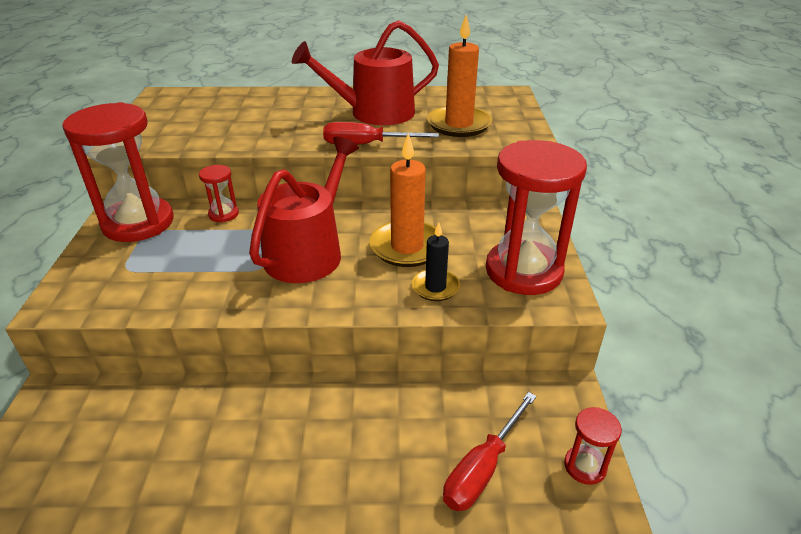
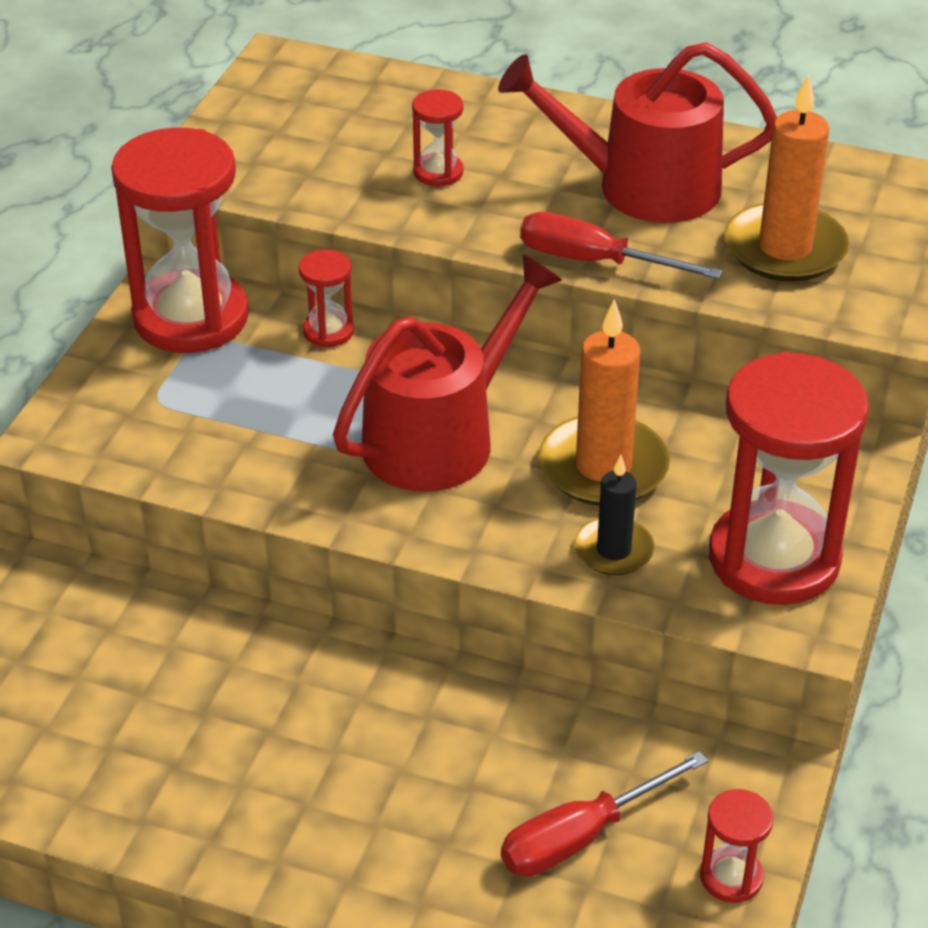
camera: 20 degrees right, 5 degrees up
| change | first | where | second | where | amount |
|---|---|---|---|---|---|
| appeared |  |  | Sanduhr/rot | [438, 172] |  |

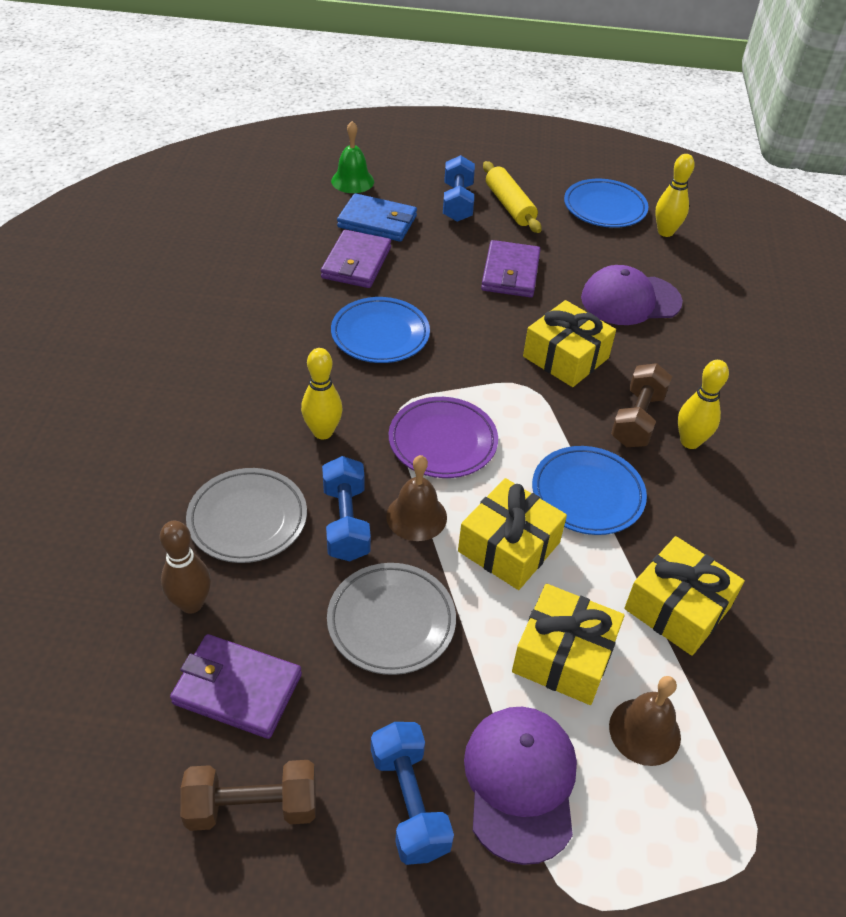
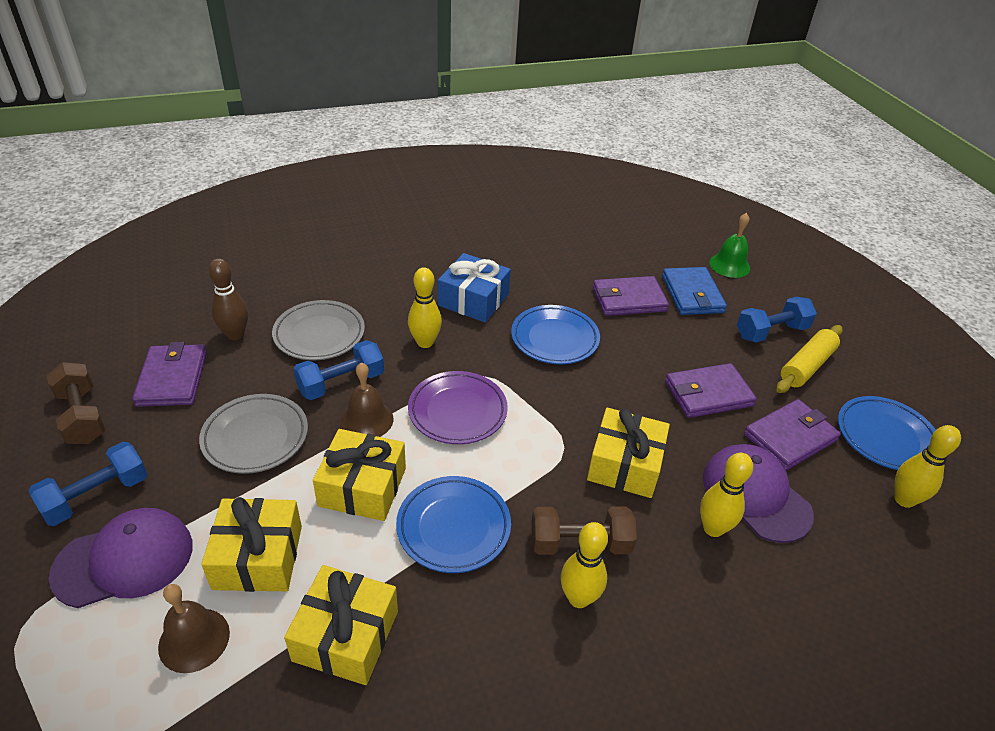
camera: 65 degrees right, 5 degrees down
| change | first | where | second | where | amount |
|---|---|---|---|---|---|
| appeared |  |  | Geschenk/blau | [473, 300] |  |
| appeared |  |  | Bowlingkegel/gelb | [713, 528] |  |
| appeared |  |  | Geldbörse/lila | [790, 437] |  |

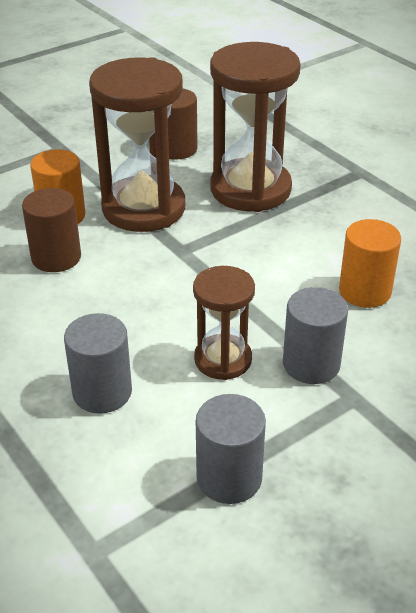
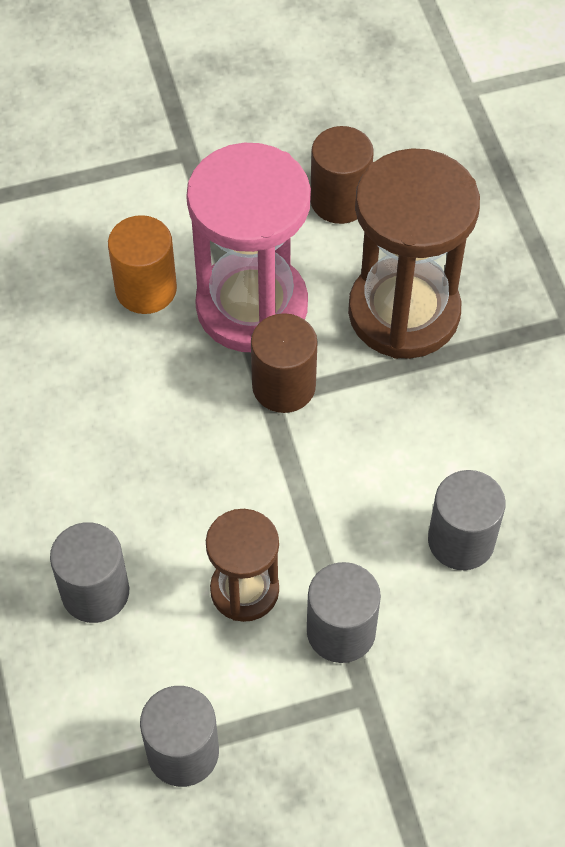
camera: 20 degrees right, 20 degrees up
| change | first | where | second | where | amount |
|---|---|---|---|---|---|
| colour | Sanduhr/braun | [144, 208] | Sanduhr/rosa | [252, 306] |  |
| relocated | Vollzylinder/braun | [56, 257] |  | [284, 386] |  |
| colour | Vollzylinder/orange | [364, 291] | Vollzylinder/grau | [461, 540] |  |

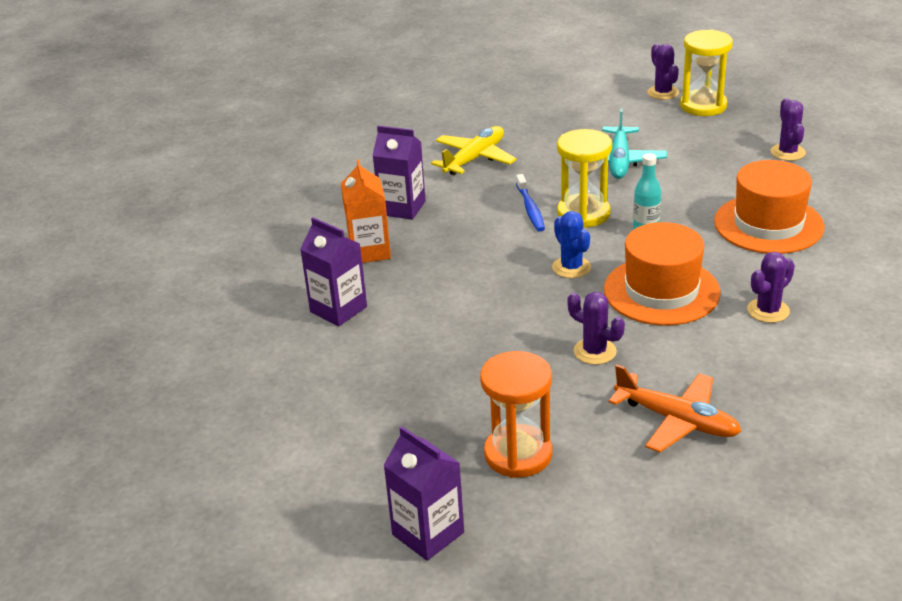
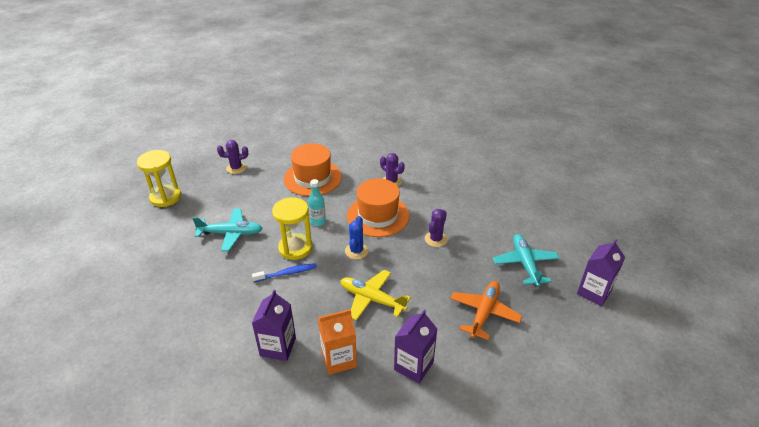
camera: 100 degrees left, 5 degrees up
| change | first | where | second | where | amount |
|---|---|---|---|---|---|
| relocated | Flugzeug/gelb | [474, 159] |  | [372, 299] |  |
| spun | Kaktus/blau | [571, 267] |  | [356, 251] | 45 degrees counterclockwise |
| relocated | Flugzeug/orange | [677, 420] |  | [484, 313] |  |
| exchanged | Sanduhr/orange | [518, 454] | Flugzeug/türkis | [525, 263] |  |
| missing | Kaktus/lila | [663, 93] |  |  |  |

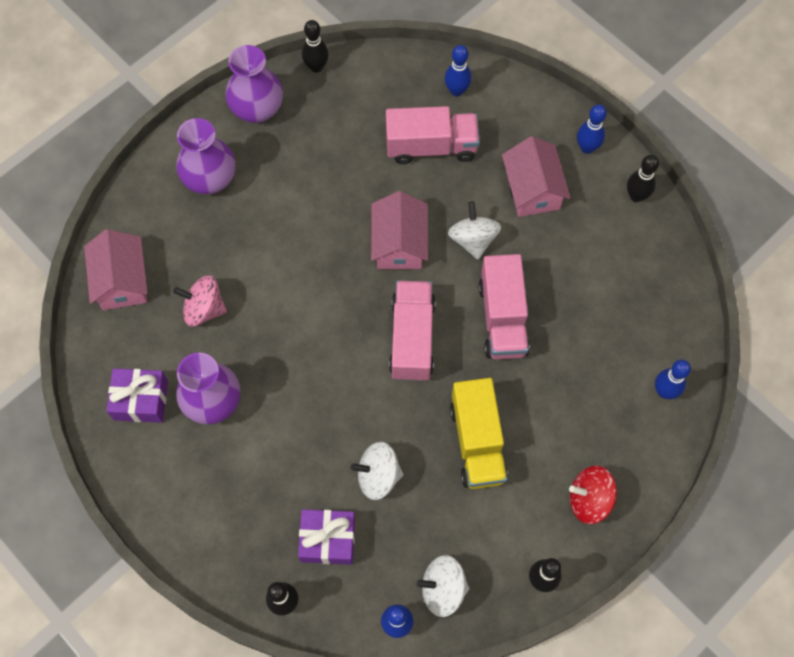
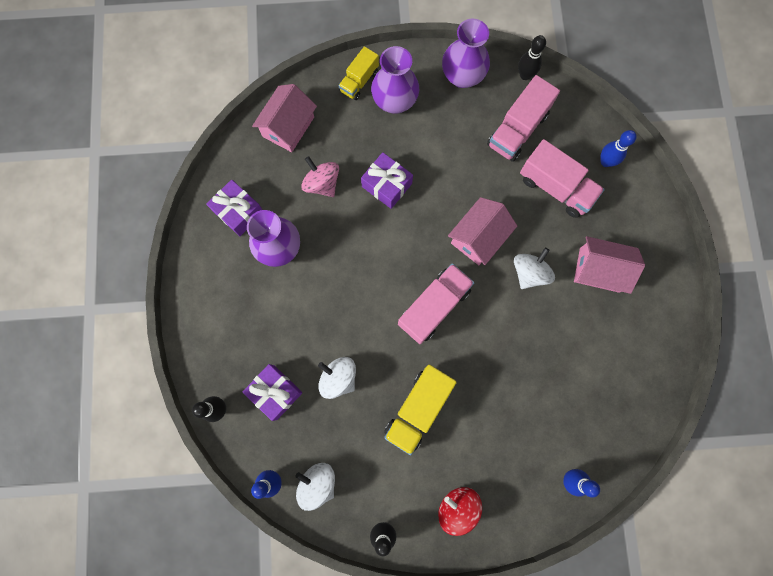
camera: 40 degrees right, 10 degrees up
| change | first | where | second | where | amount |
|---|---|---|---|---|---|
| appeared |  |  | Lastwagen/gelb | [359, 81] |  |
| appeared |  |  | Geschenk/lila | [387, 185] |  |
| relocated | Lastwagen/rosa | [502, 318] |  | [517, 130] |  |
| spun | Haus/rosa | [532, 189] |  | [599, 270] | 75 degrees clockwise |
| missing | Bowlingkegel/blau | [587, 148] |  |  |  |
| missing | Bowlingkegel/schwarz | [636, 196] |  |  |  |

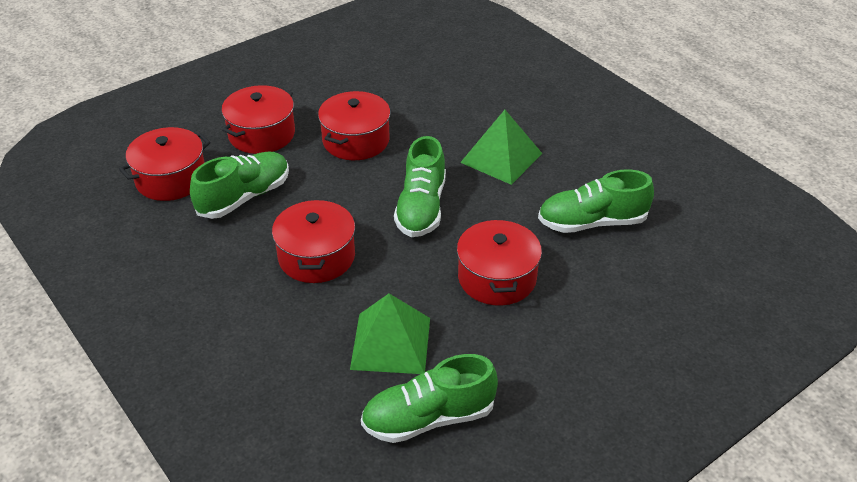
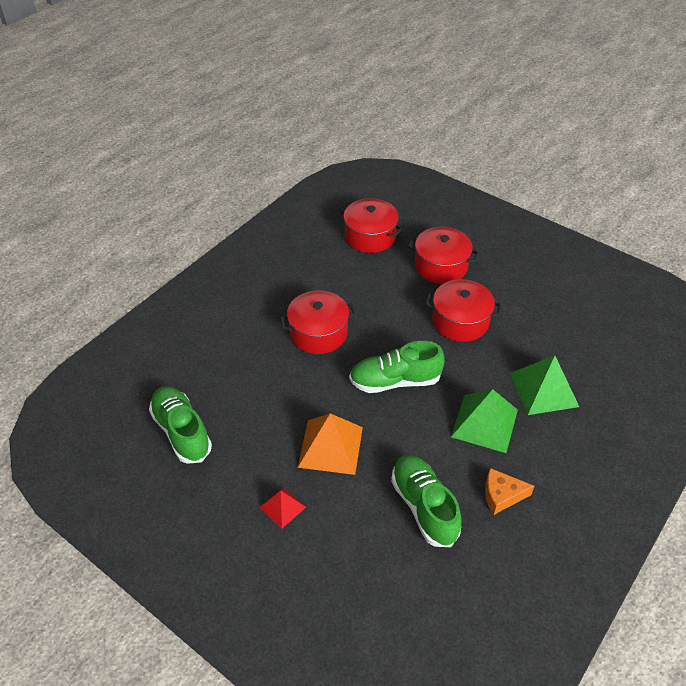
camera: 75 degrees right, 5 degrees up
| change | first | where | second | where | amount |
|---|---|---|---|---|---|
| appeared |  |  | Pyramide/rot | [282, 507] |  |
| exchanged | Kochtopf/rot | [497, 278] | Pyramide/orange | [330, 447] |  |
| appeared |  |  | Käse/orange | [501, 495] |  |
| relocated | Pyramide/grün | [391, 343] |  | [544, 389] |  |
| missing | Schuh/grün | [244, 197] |  |  |  |

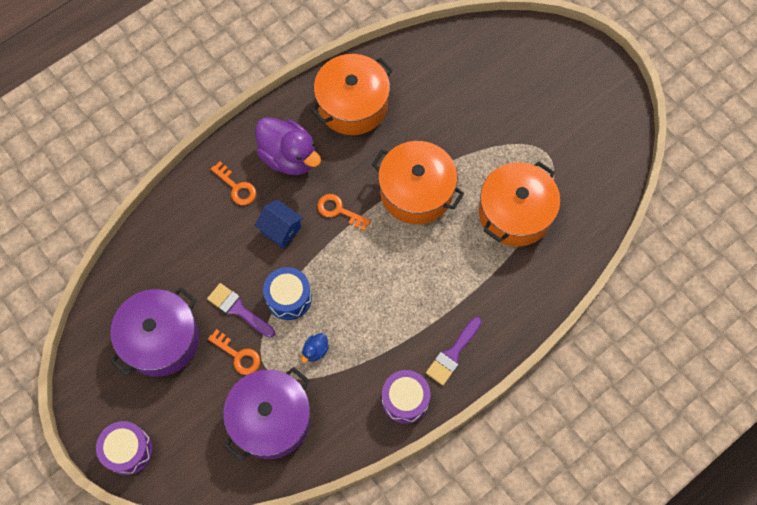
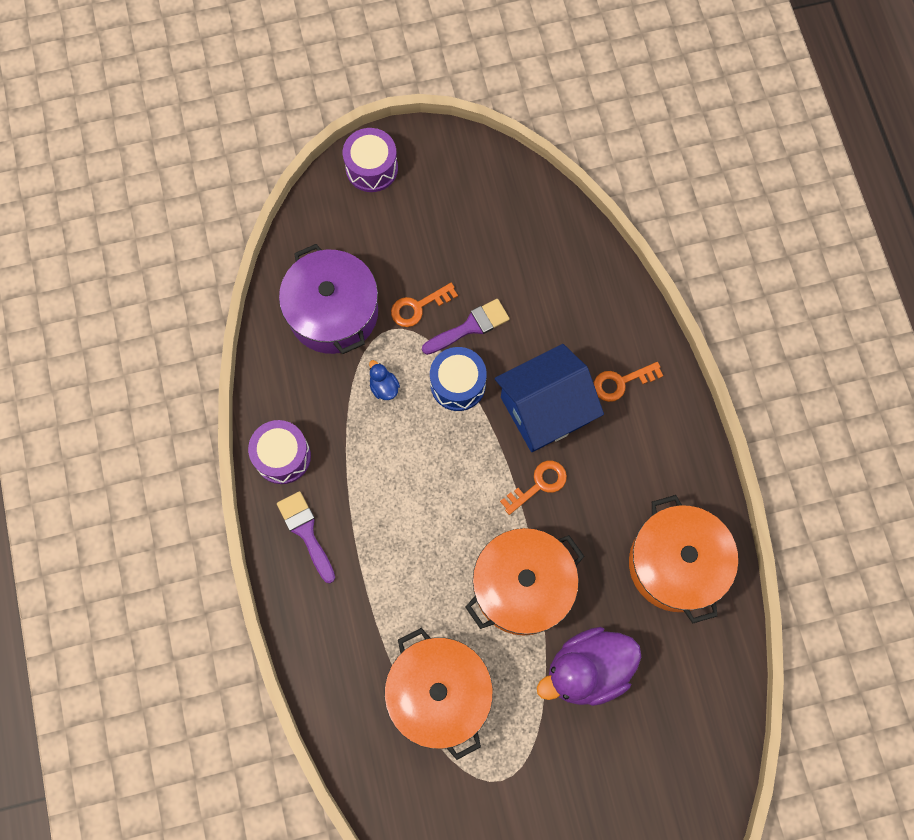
camera: 115 degrees right, 5 degrees up
| change | first | where | second | where | amount |
|---|---|---|---|---|---|
| size | Haus/blau | [281, 229] |  | [545, 409] | x1.82 |
| relocated | Ente/lila | [289, 157] |  | [587, 670] |  |
| missing | Kochtopf/lila | [161, 339] |  |  |  |

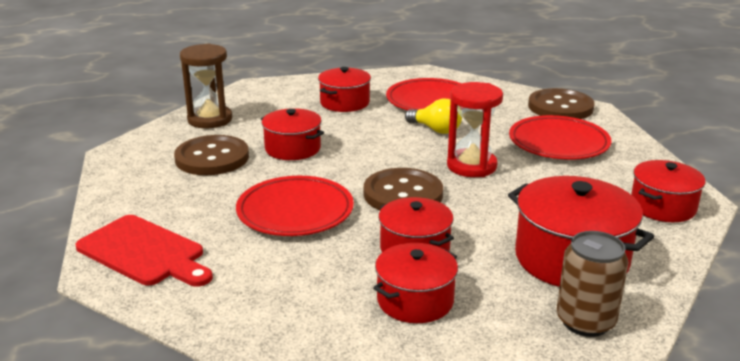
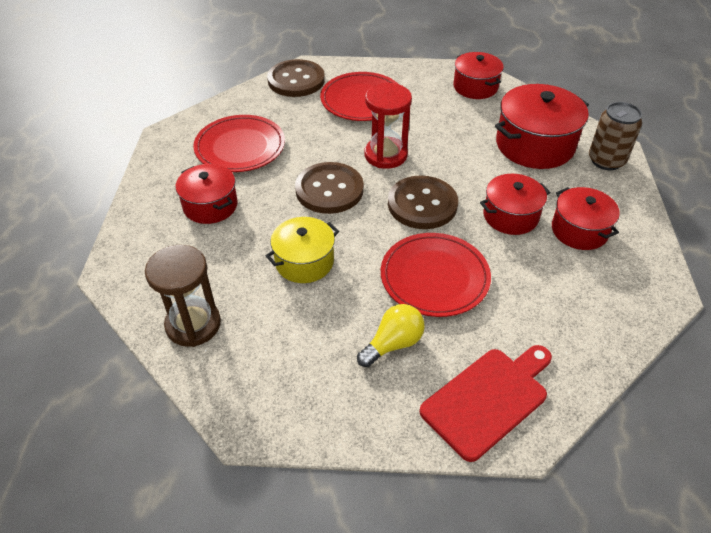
camera: 75 degrees left, 20 degrees up
| change | first | where | second | where | amount |
|---|---|---|---|---|---|
| colour | Kochtopf/rot | [293, 148] | Kochtopf/gelb | [304, 262] |  |
| relocated | Knopf/braun | [212, 158] |  | [329, 190] |  |
| relocated | Glühbirne/gelb | [436, 130] |  | [393, 344] |  |

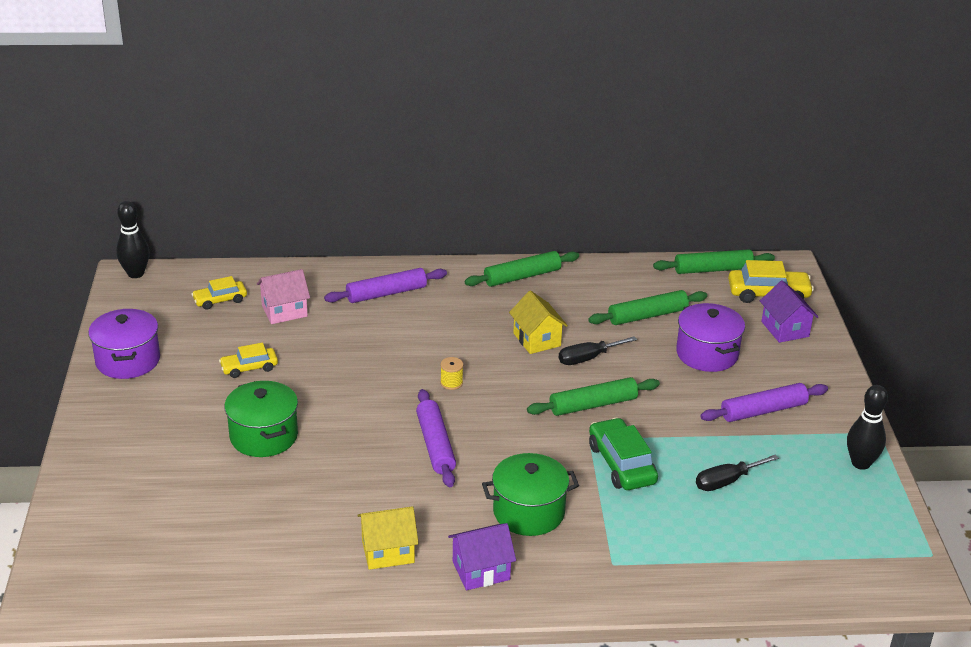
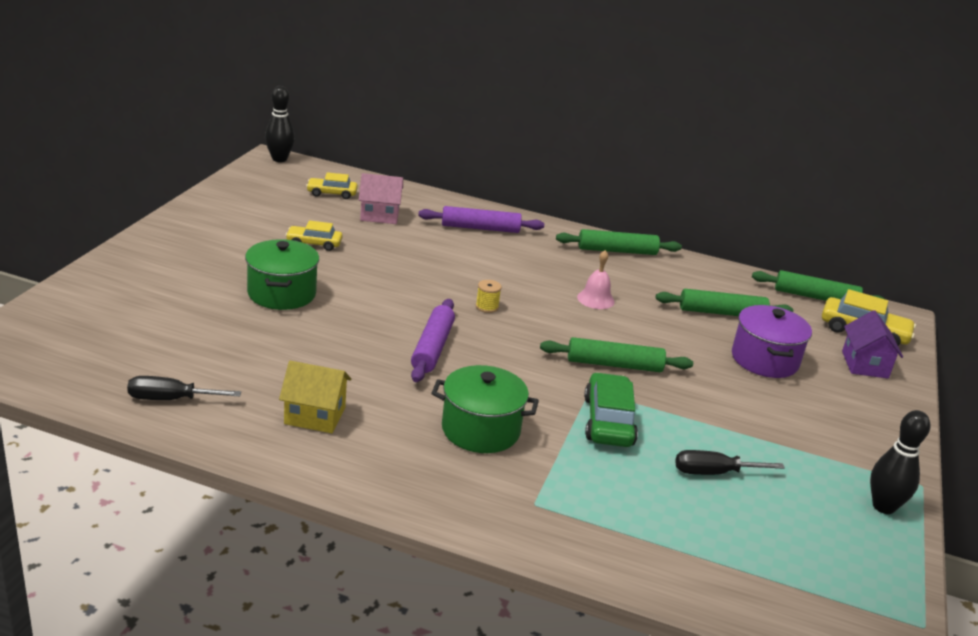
camera: 20 degrees right, 5 degrees down
| change | first | where | second | where | amount |
|---|---|---|---|---|---|
| relocated | Schraubenzieher/schwarz | [588, 358] |  | [170, 399] |  |
| exchanged | Haus/gelb | [537, 339] | Glocke/rosa | [595, 299] |  |
| missing | Kochtopf/lila | [128, 360] |  |  |  |
| missing | Haus/lila | [481, 570] |  |  |  |
| missing | Nudelholz/lila | [763, 411] |  |  |  |

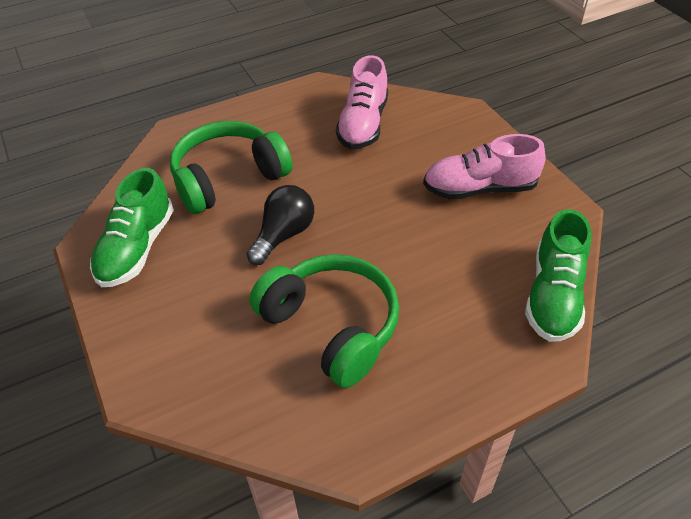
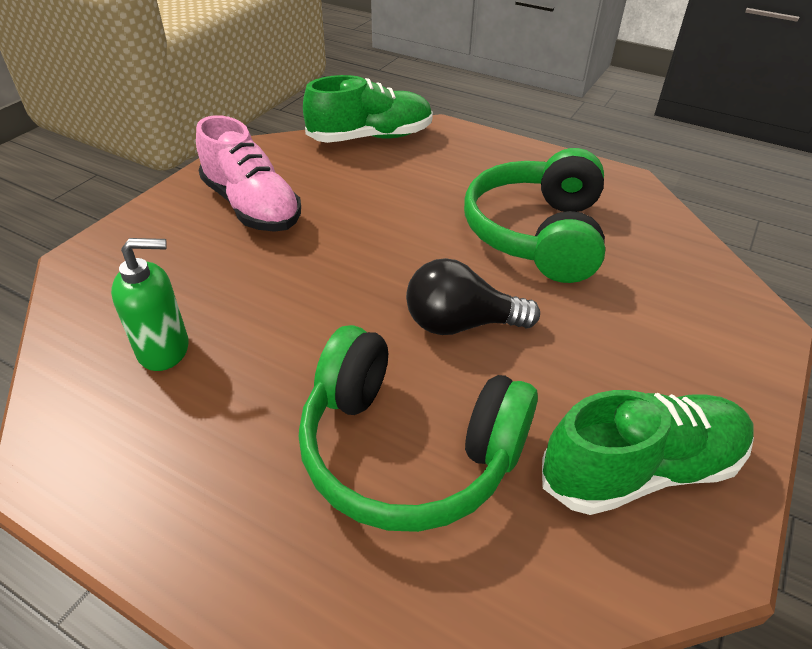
camera: 125 degrees left, 5 degrees down
| change | first | where | second | where | amount |
|---|---|---|---|---|---|
| exchanged | Schuh/rosa | [363, 124] | Seifenspender/grün | [164, 349] |  |

